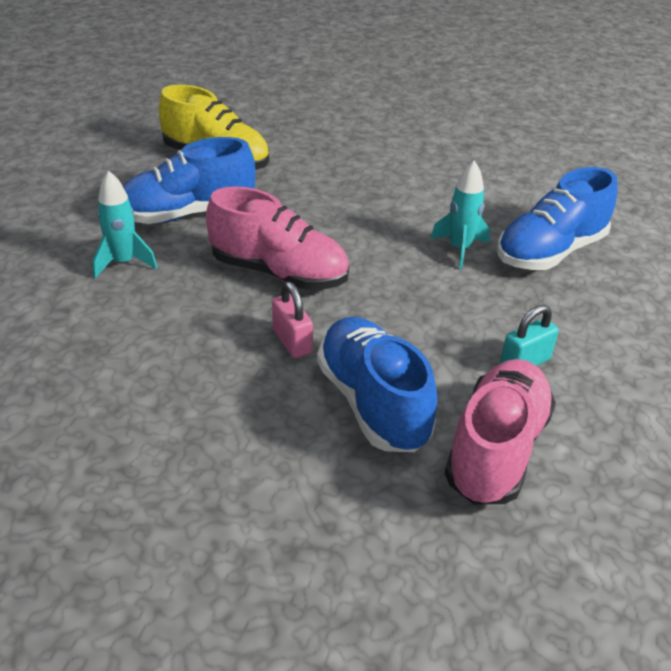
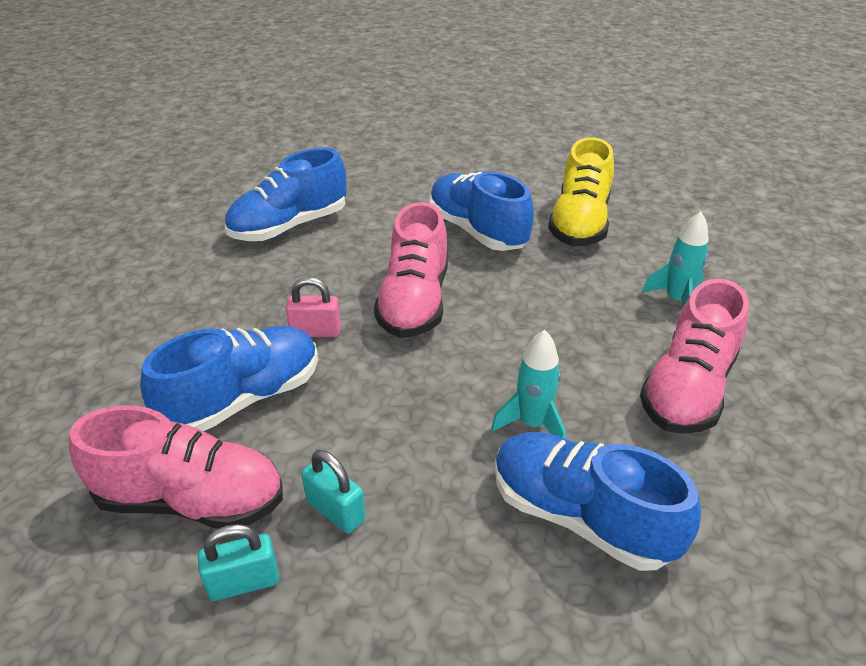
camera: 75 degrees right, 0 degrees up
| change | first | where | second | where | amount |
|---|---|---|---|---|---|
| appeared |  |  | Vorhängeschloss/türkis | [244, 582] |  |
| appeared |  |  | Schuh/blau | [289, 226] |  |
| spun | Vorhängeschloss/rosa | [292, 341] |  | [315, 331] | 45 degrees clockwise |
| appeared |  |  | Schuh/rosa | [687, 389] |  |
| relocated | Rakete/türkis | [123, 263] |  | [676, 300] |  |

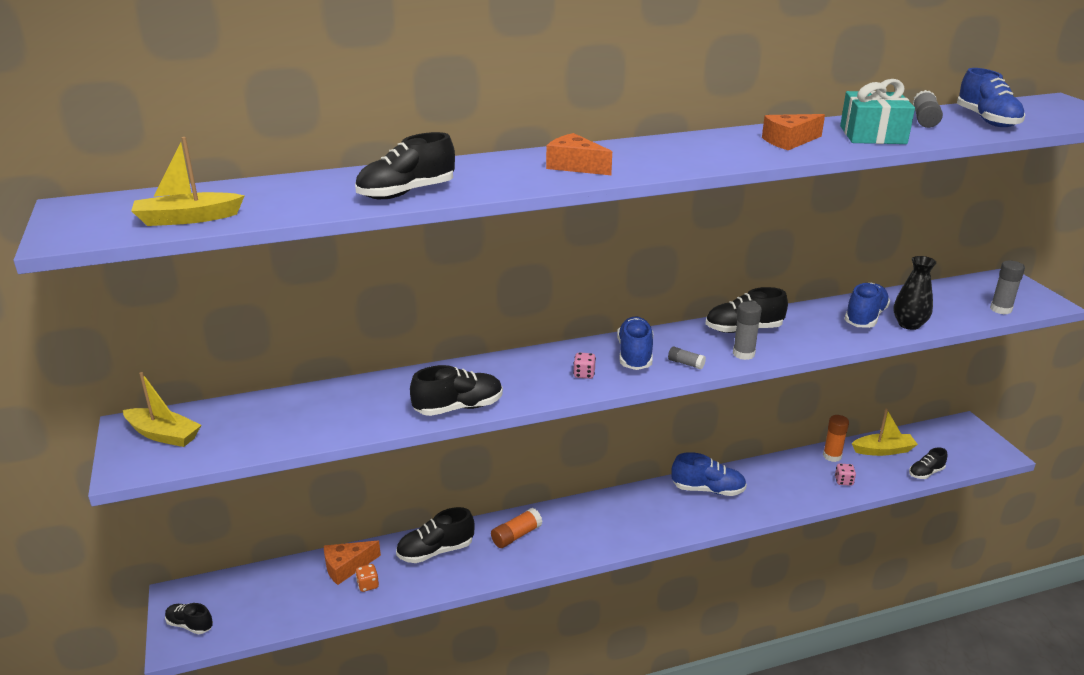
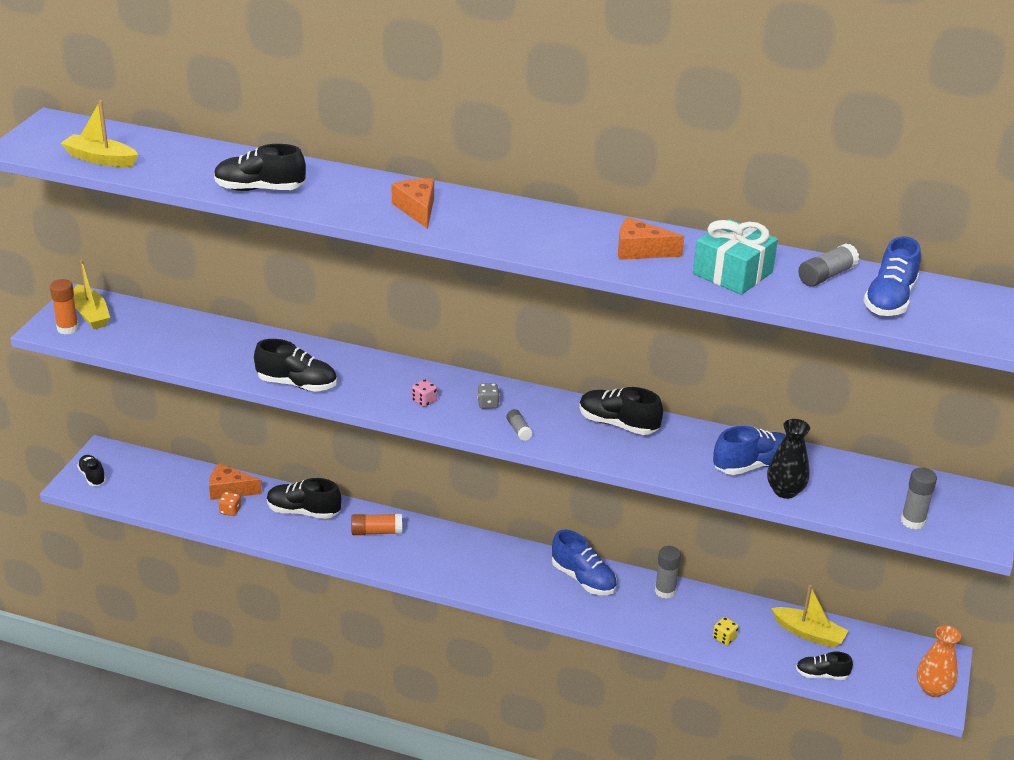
camera: 35 degrees right, 5 degrees up
| change | first | where | second | where | amount |
|---|---|---|---|---|---|
| relocated | Klebestift/orange | [832, 456] |  | [68, 328] |  |
| exchanged | Schuh/blau | [635, 355] | Spielwürfel/grau | [488, 404] |  |
| relocated | Klebestift/grau | [743, 354] |  | [665, 591] |  |
| colour | Spielwürfel/rosa | [843, 481] | Spielwürfel/gelb | [724, 638] |  |
| appeared |  |  | Vase/orange | [933, 689] |  |

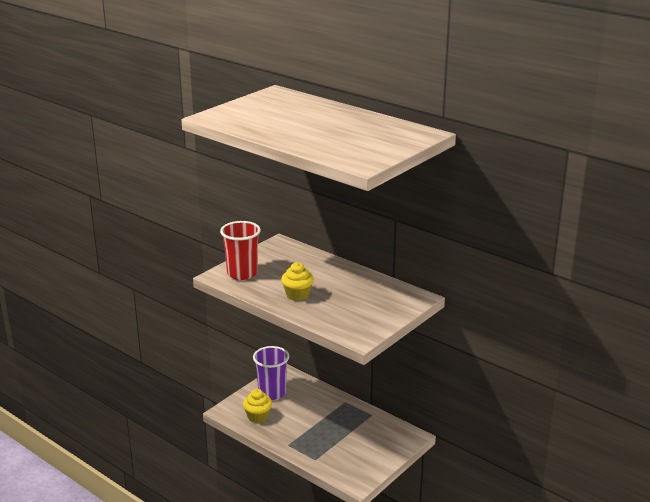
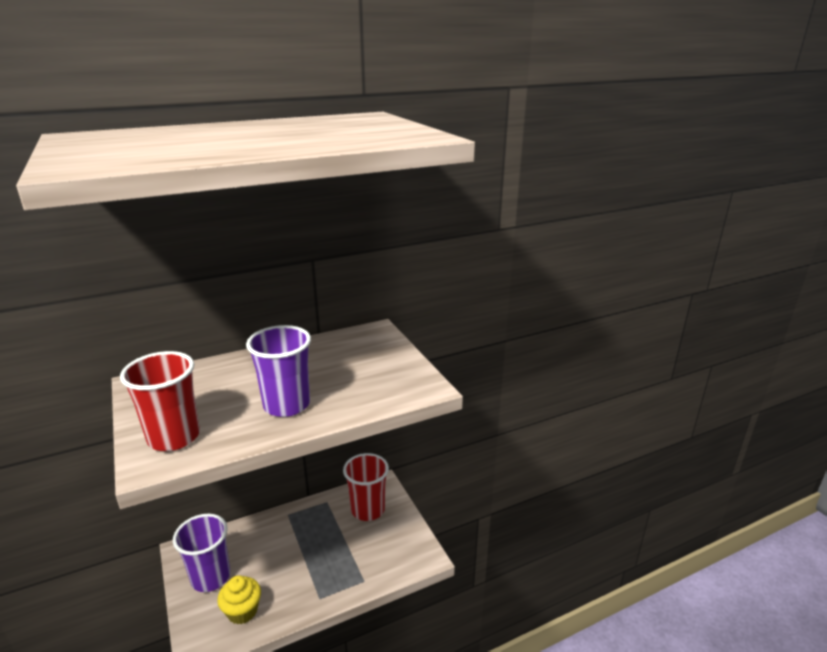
camera: 65 degrees left, 0 degrees up
| change | first | where | second | where | amount |
|---|---|---|---|---|---|
| exchanged | Muffin/gelb | [297, 295] | Becher/lila | [286, 405] |  |
| appeared |  |  | Becher/rot | [368, 510] |  |

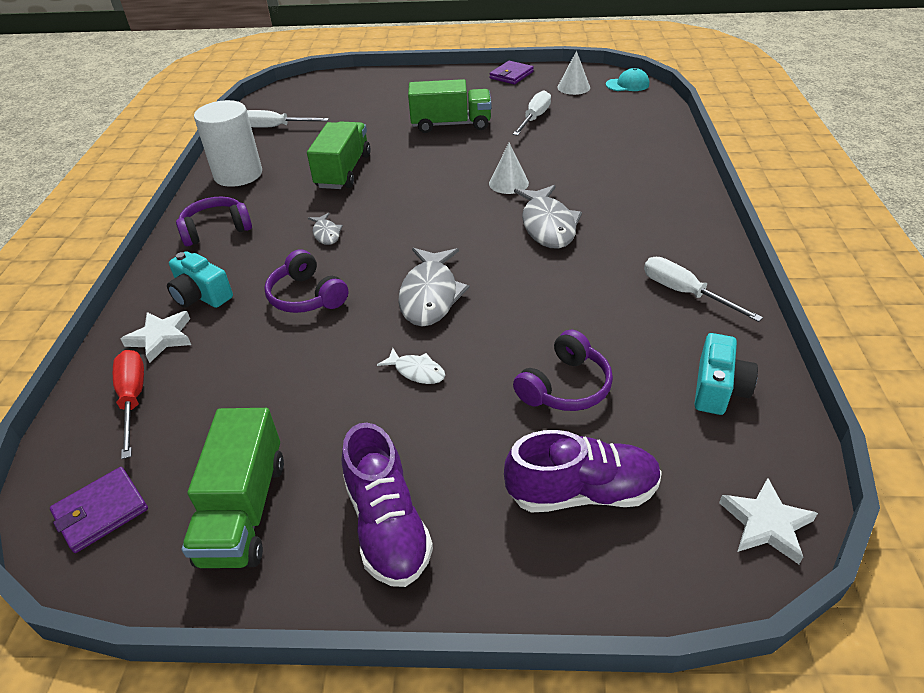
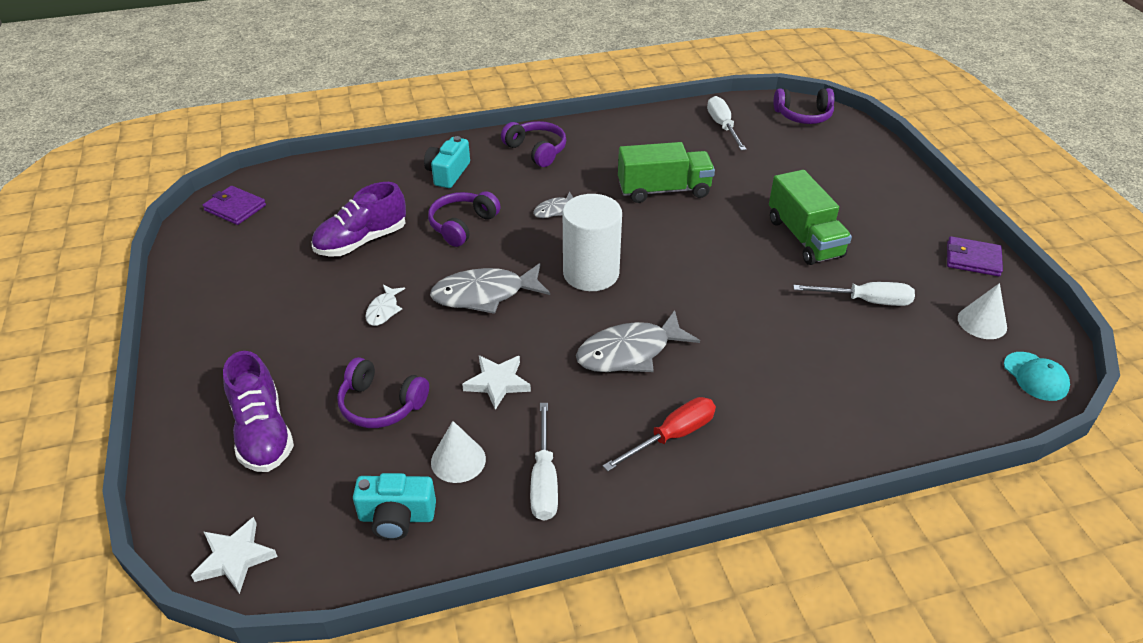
camera: 70 degrees right, 0 degrees up
| change | first | where | second | where | amount |
|---|---|---|---|---|---|
| relocated | Schuh/lila | [387, 525] |  | [362, 241] |  |
| relocated | Kegel/weiß | [508, 183] |  | [458, 460] |  |
| relocated | Stern/weiß | [161, 338] |  | [497, 383] |  |
| spun | Schraubenzieher/weiß | [684, 293] |  | [544, 480] | 150 degrees clockwise |
| relocated | Vollzylinder/weiß | [238, 174] |  | [591, 273] |  |
| relocated | Schraubenzieher/rot | [133, 399] |  | [672, 436] |  |
| appeared |  |  | Kopfhörer/lila | [803, 115] |  |
| missing | Lastwagen/grün | [244, 510] |  |  |  |

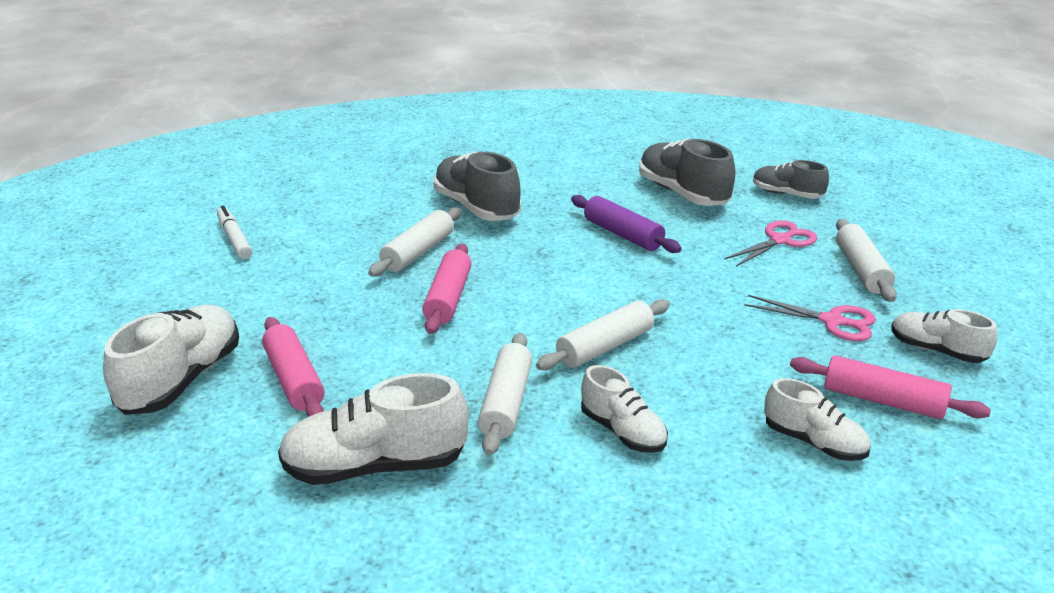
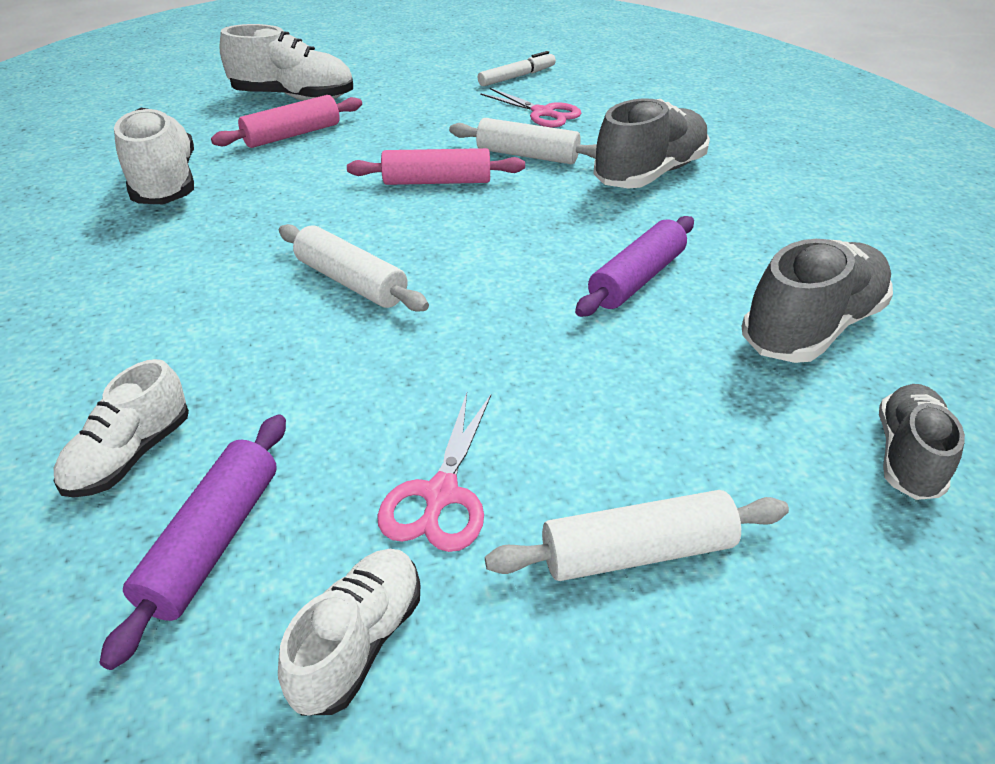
camera: 80 degrees right, 10 degrees up
| change | first | where | second | where | amount |
|---|---|---|---|---|---|
| colour | Nudelholz/rosa | [883, 401] | Nudelholz/lila | [213, 542] |  |
| relocated | Schere/rosa | [780, 240] |  | [543, 113] |  |
| missing | Nudelholz/weiß | [506, 403] |  |  |  |
| missing | Schuh/weiß | [622, 432] |  |  |  |

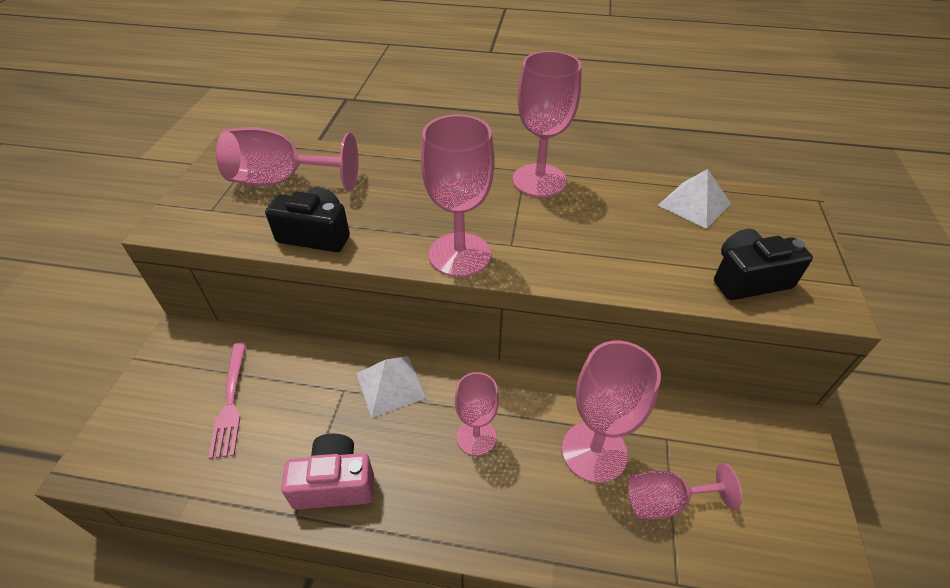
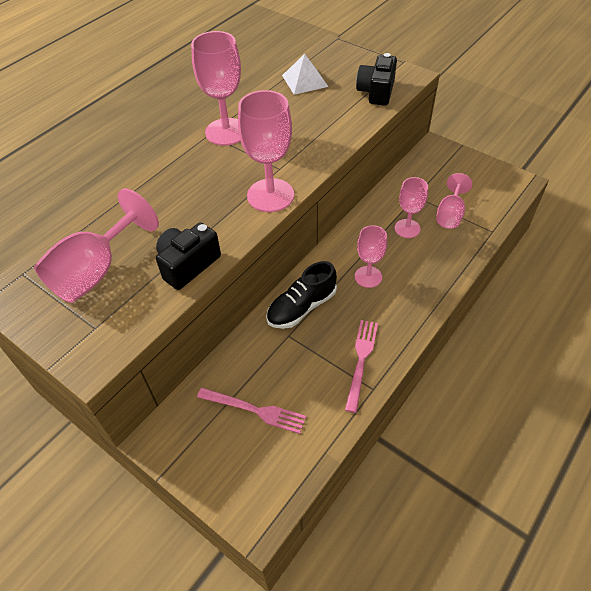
camera: 60 degrees left, 5 degrees up
| change | first | where | second | where | amount |
|---|---|---|---|---|---|
| exchanged | Pyramide/weiß | [390, 385] | Schuh/schwarz | [301, 307] |  |
| exchanged | Kamera/rosa | [335, 483] | Gabel/rosa | [361, 360] |  |
| size | Kelch/rosa | [594, 451] |  | [407, 228] | x0.62 |

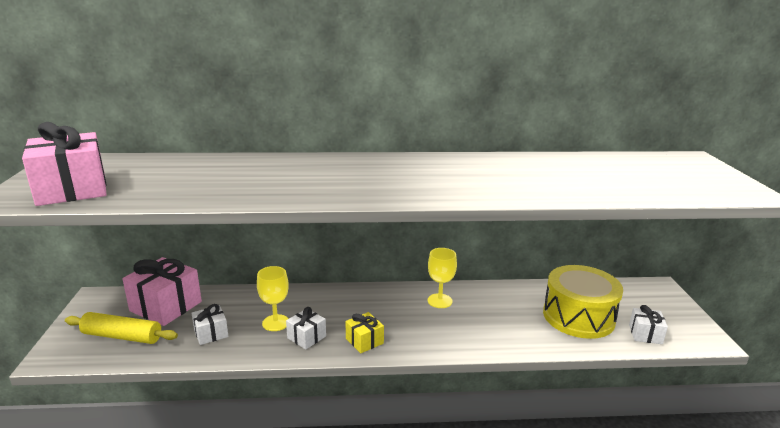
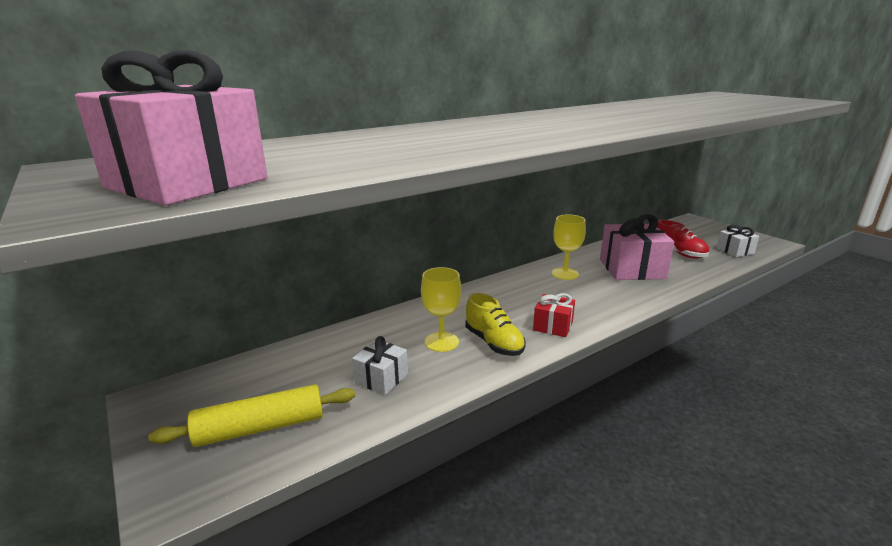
camera: 30 degrees left, 0 degrees up
| change | first | where | second | where | amount |
|---|---|---|---|---|---|
| exchanged | Geschenk/weiß | [306, 337] | Schuh/gelb | [494, 343] |  |
| colour | Geschenk/gelb | [364, 341] | Geschenk/rot | [553, 326] |  |
| relocated | Geschenk/rosa | [166, 306] |  | [631, 269] |  |
| exchanged | Trommel/gelb | [578, 316] | Schuh/rot | [678, 253] |  |

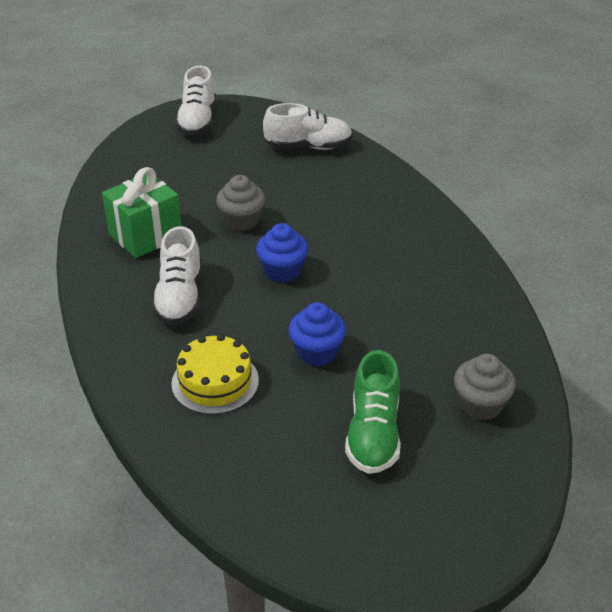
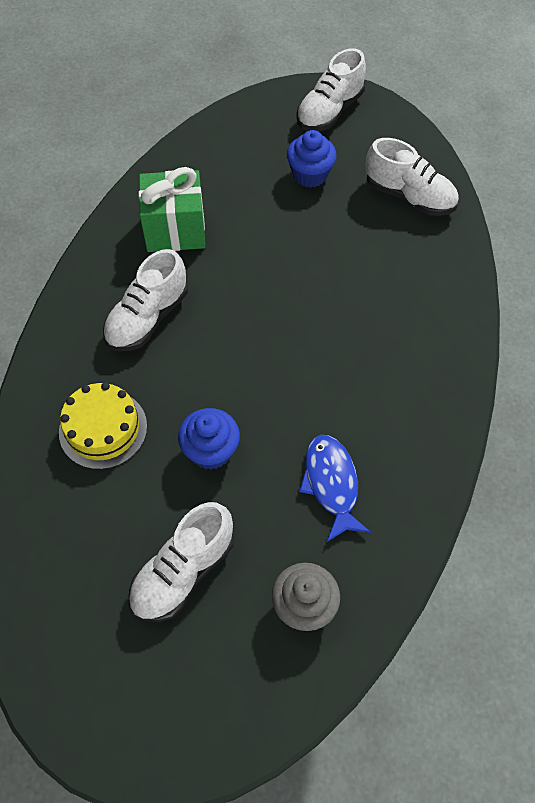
camera: 35 degrees right, 20 degrees up
| change | first | where | second | where | amount |
|---|---|---|---|---|---|
| colour | Schuh/grün | [373, 434] | Schuh/weiß | [183, 572] |  |
| relocated | Muffin/blau | [282, 271] |  | [310, 175] |  |
| appeared |  |  | Fisch/blau | [331, 484] |  |
| missing | Muffin/grau | [241, 221] |  |  |  |

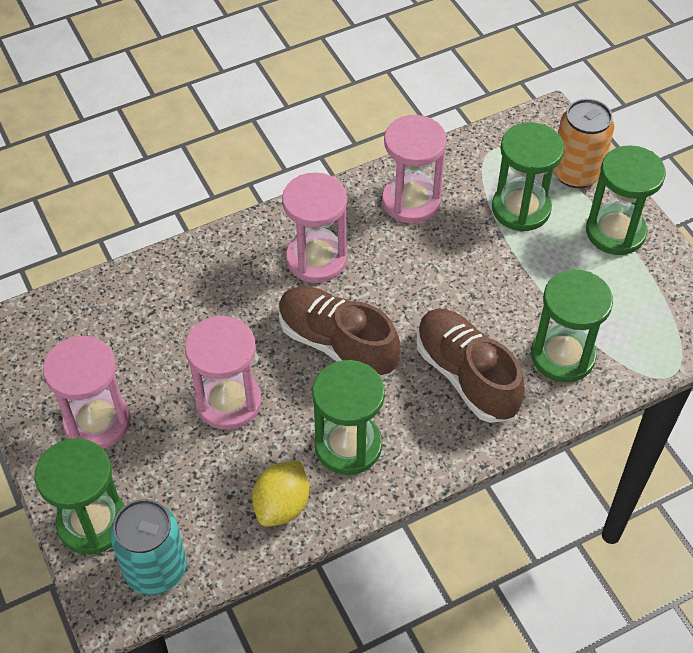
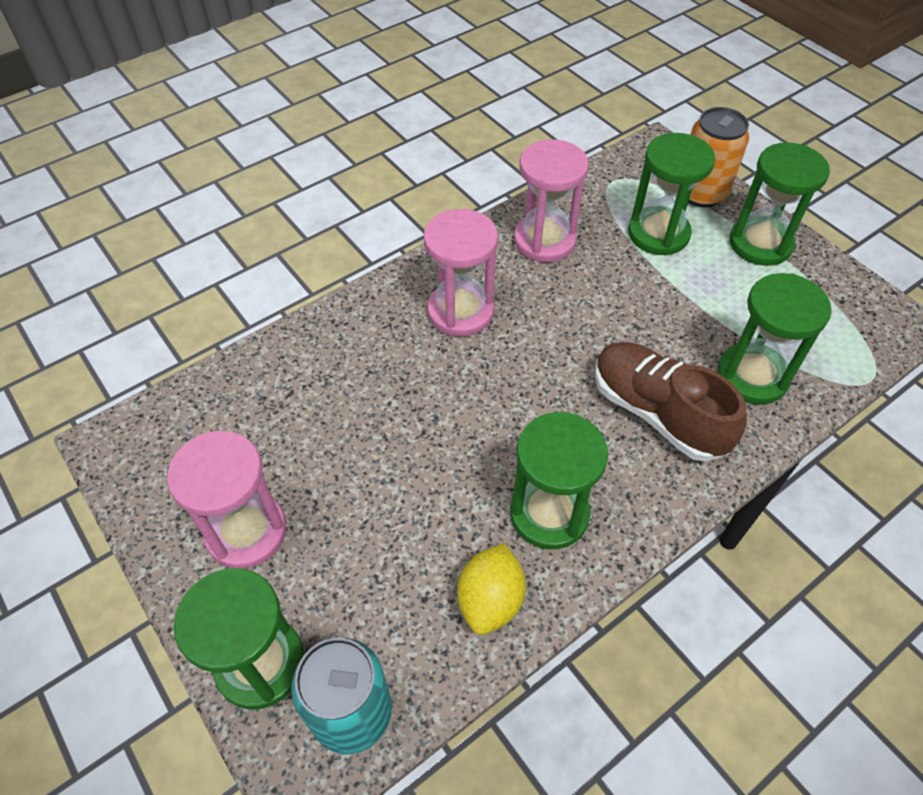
camera: 10 degrees left, 0 degrees up
| change | first | where | second | where | amount |
|---|---|---|---|---|---|
| missing | Sanduhr/rosa | [228, 402] |  |  |  |
| missing | Schuh/braun | [337, 344] |  |  |  |

